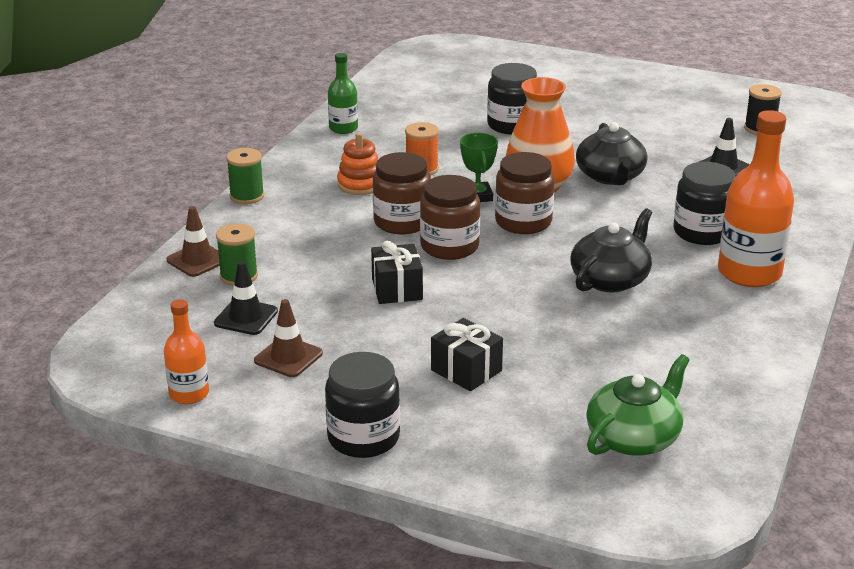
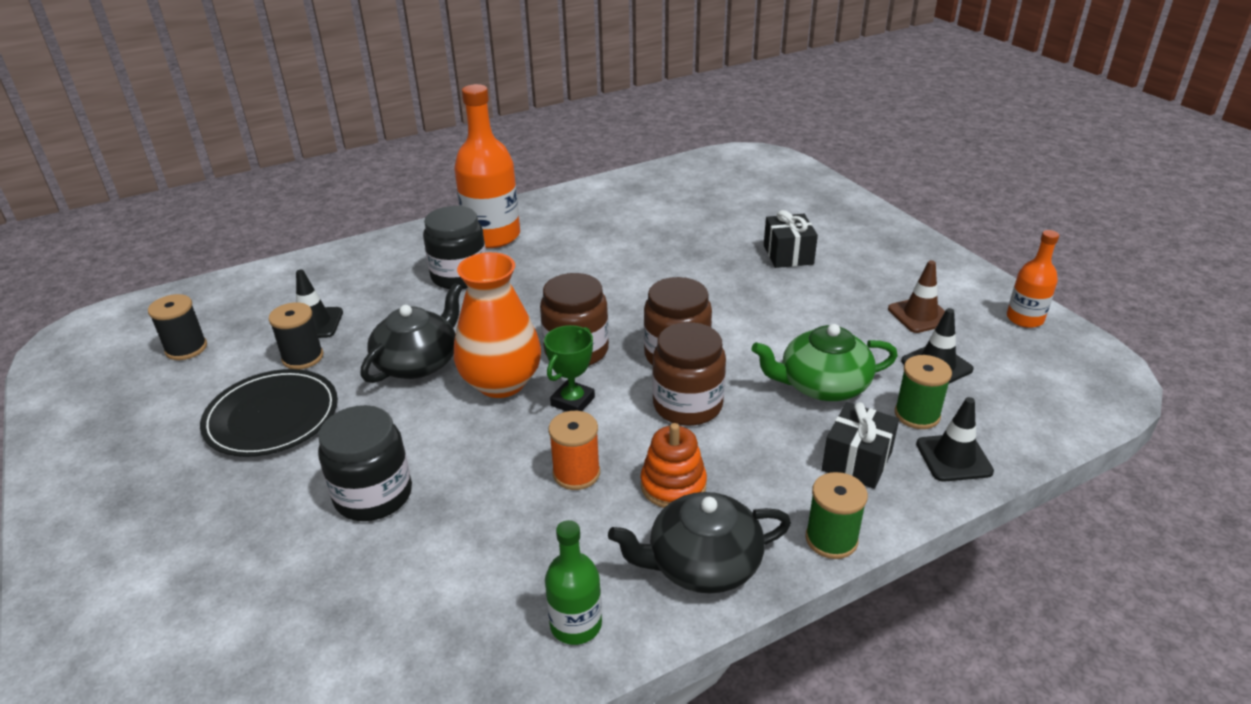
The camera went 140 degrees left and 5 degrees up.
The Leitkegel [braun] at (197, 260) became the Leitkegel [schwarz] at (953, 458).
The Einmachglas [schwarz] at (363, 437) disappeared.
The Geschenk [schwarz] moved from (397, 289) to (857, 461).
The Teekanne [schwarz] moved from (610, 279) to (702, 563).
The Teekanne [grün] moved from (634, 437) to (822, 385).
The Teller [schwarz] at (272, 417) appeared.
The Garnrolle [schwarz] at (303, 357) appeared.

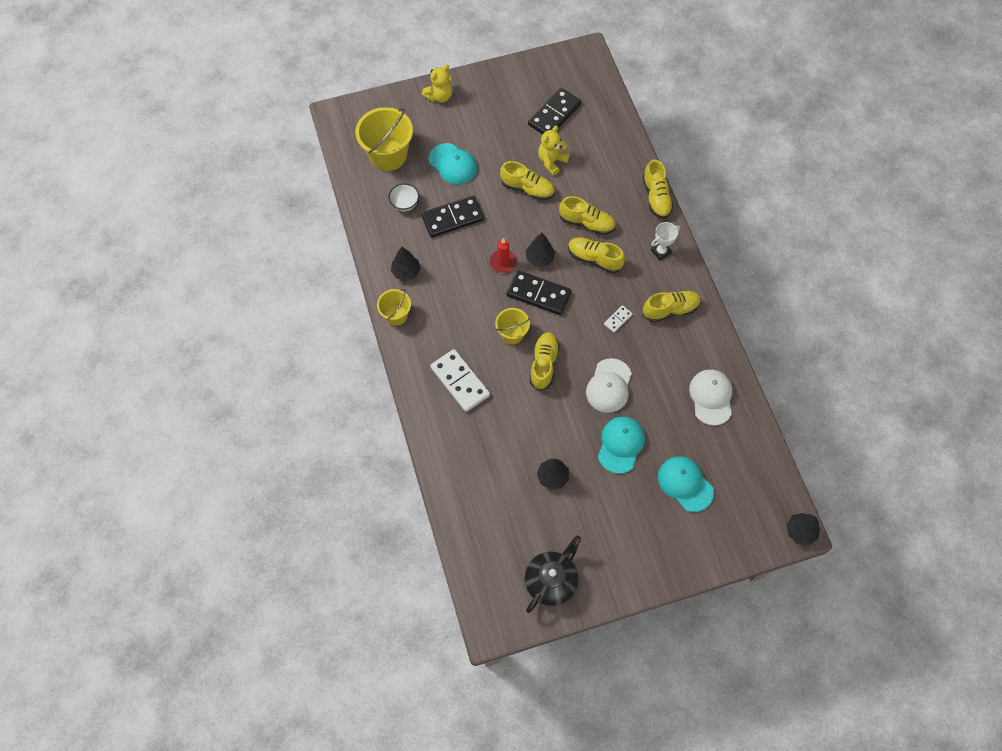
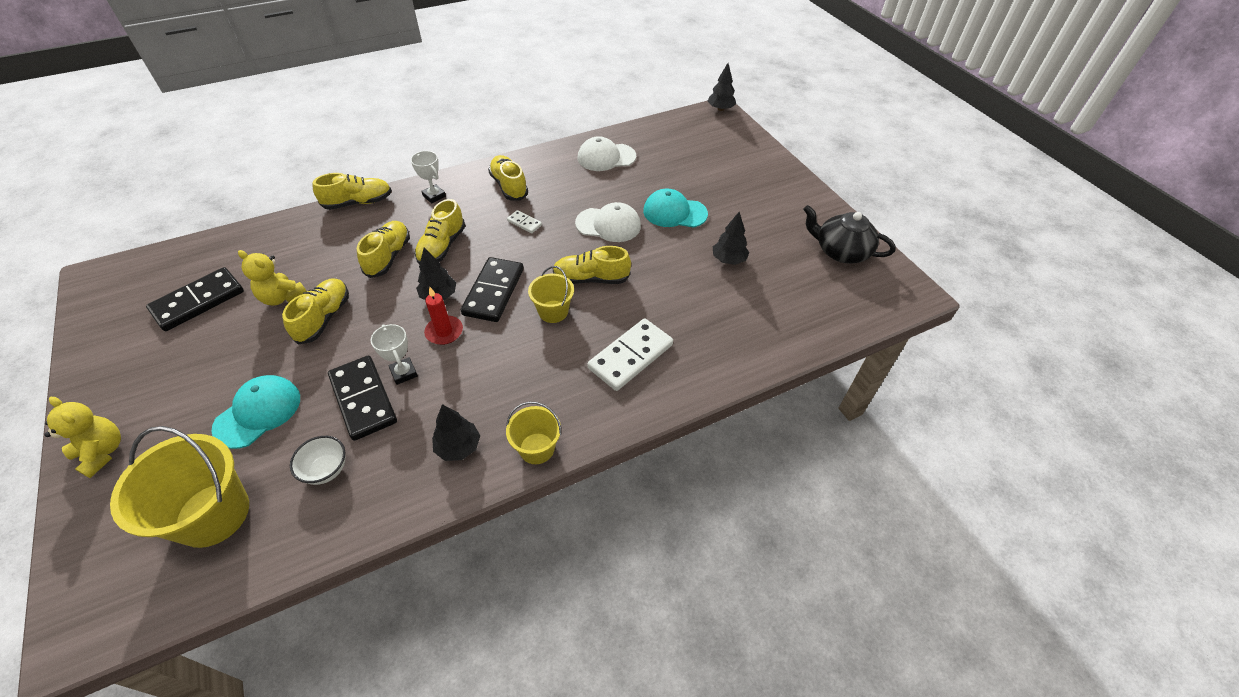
The camera went 100 degrees left and 15 degrees down.
The Dominostein [schwarz] at (554, 115) turned 75 degrees counterclockwise.
The Kappe [türkis] at (685, 484) disappeared.
The Pokal [weiß] at (404, 373) appeared.

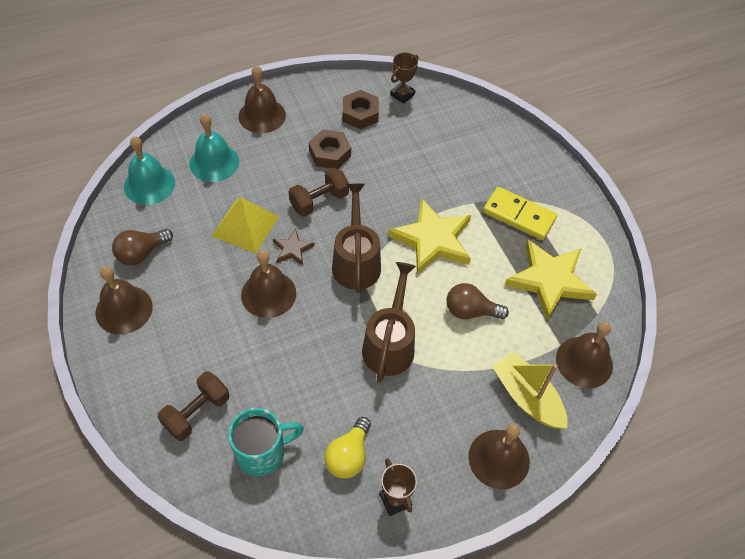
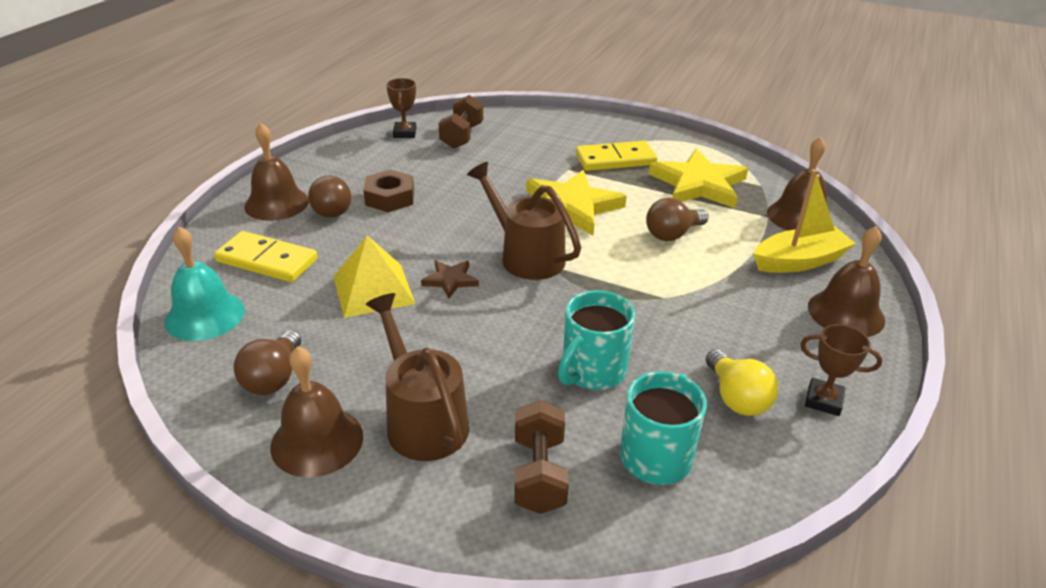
The camera went 40 degrees left and 20 degrees down.
The Glocke [türkis] at (214, 162) was replaced by the Dominostein [gelb] at (267, 260).
The Glocke [braun] at (268, 294) disappeared.
The Hantel [braun] moved from (319, 201) to (462, 136).
The Sechskantmutter [braun] at (360, 114) disappeared.
The Gießkanne [braun] moved from (390, 343) to (422, 419).
The Boot [gelb] at (527, 397) turned 150 degrees clockwise.
The Glühbirne [braun] at (333, 209) appeared.
The Tasse [türkis] at (592, 371) appeared.

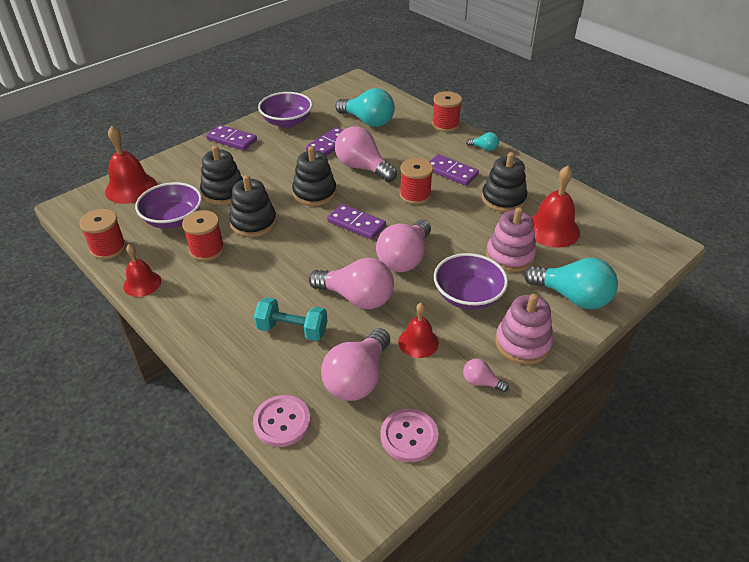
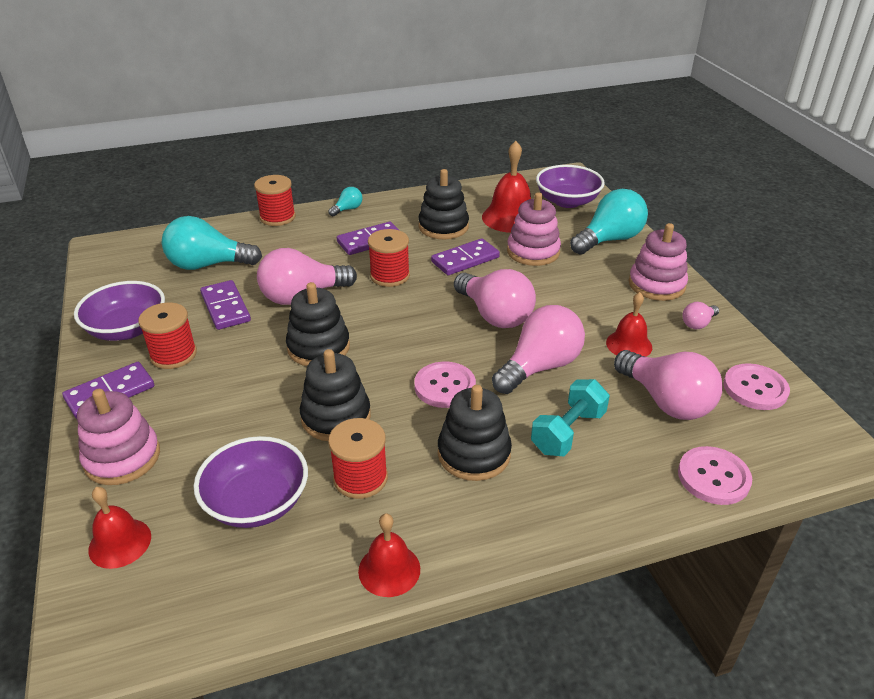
The camera went 65 degrees left and 5 degrees down.
The Garnrolle [rot] moved from (108, 248) to (173, 355).
The Glocke [rot] at (131, 188) changed to 0.63 times the size.
The Stapelspielzeug [schwarz] moved from (223, 192) to (474, 454).
The Dominostein [lila] moved from (356, 224) to (465, 260).
The Glühbirne [türkis] at (368, 121) turned 150 degrees counterclockwise.
The Schüssel [lila] moved from (468, 296) to (567, 201).
The Stapelspielzeug [rosa] at (122, 458) appeared.
The Knopf [rosa] at (445, 386) appeared.

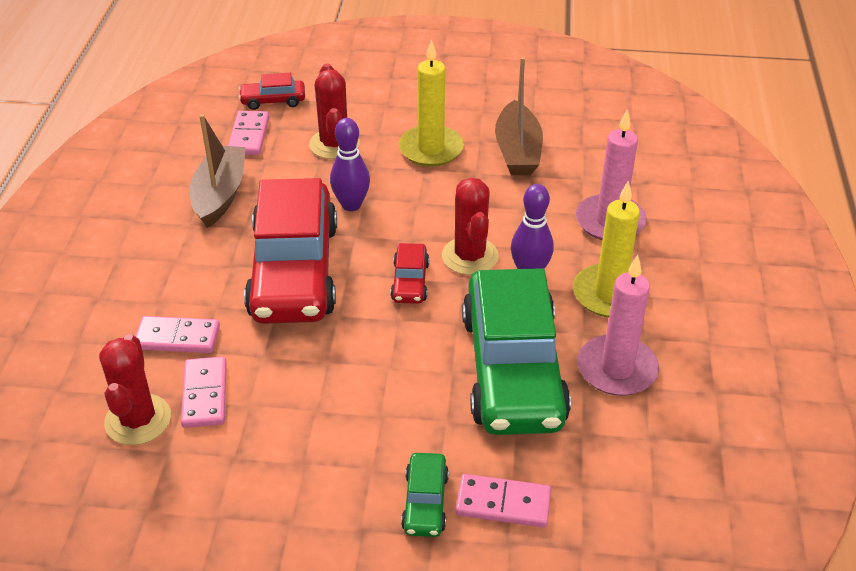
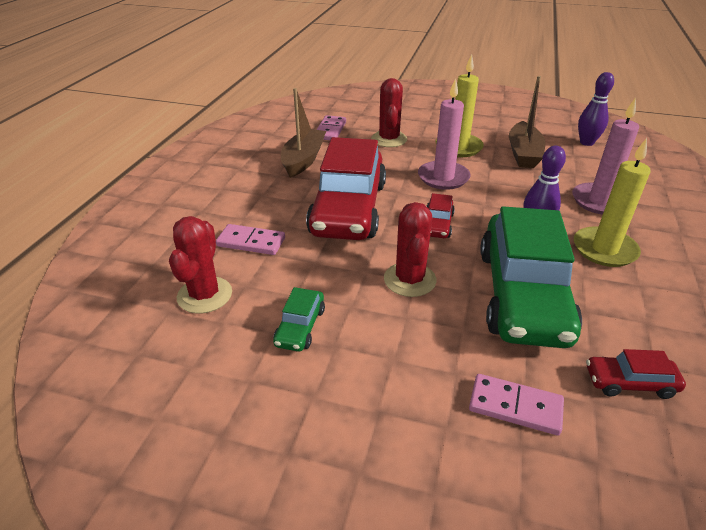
The camera went 10 degrees right and 5 degrees down.
The Dominostein [rosa] at (205, 394) disappeared.
The Auto [rot] moved from (273, 100) to (630, 382).
The Bowlingkegel [lila] moved from (351, 205) to (586, 142).
The Auto [grün] moved from (425, 502) to (300, 327).
The Kaktus [rot] moved from (470, 256) to (410, 280).
The Kerze [rosa] moved from (617, 369) to (443, 177).

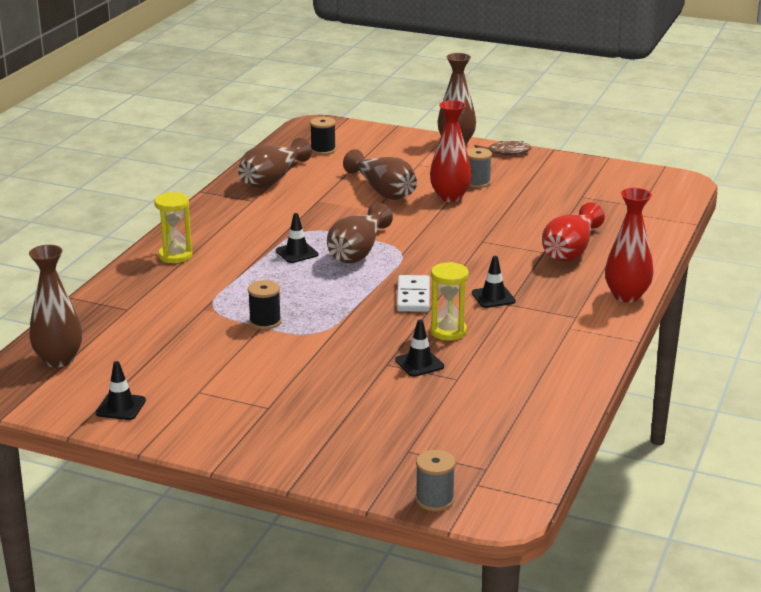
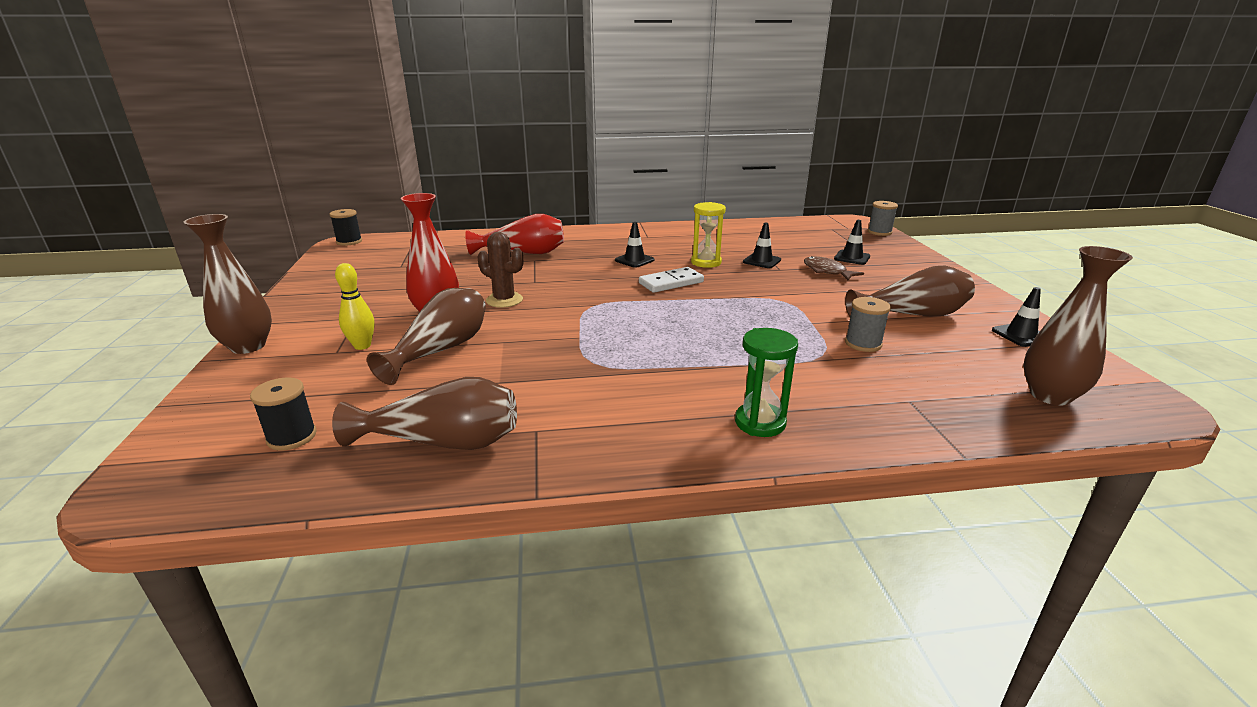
The camera went 120 degrees left and 0 degrees up.
The Sanduhr [gelb] at (175, 256) became the Sanduhr [grün] at (760, 422).
The Garnrolle [schwarz] moved from (265, 322) to (349, 241).
The Leitkegel [schwarz] moved from (297, 253) to (852, 258).
The Vase [braun] moved from (358, 251) to (912, 315).
The Garnrolle [grau] moved from (477, 182) to (863, 344).
The Fisch [braun] moved from (505, 152) to (827, 271).
The Vase [rot] at (626, 296) disappeared.
The Bowlingkegel [gelb] at (362, 346) appeared.
The Kaktus [braun] at (504, 300) appeared.

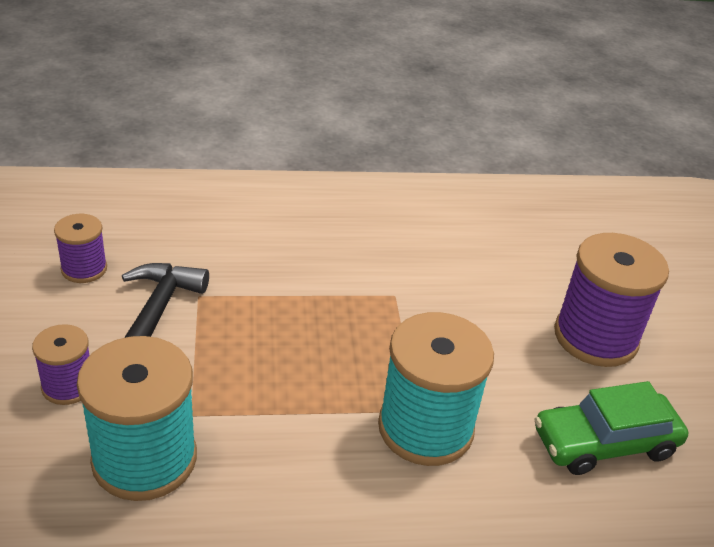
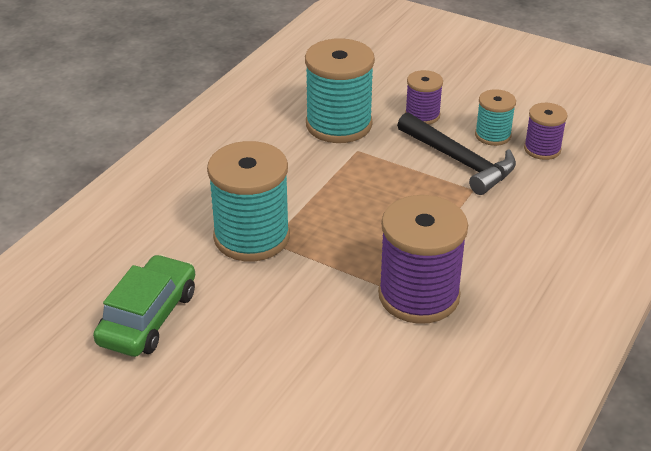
The camera went 130 degrees right and 0 degrees up.
The Garnrolle [lila] moved from (595, 337) to (418, 295).
The Garnrolle [türkis] at (493, 135) appeared.

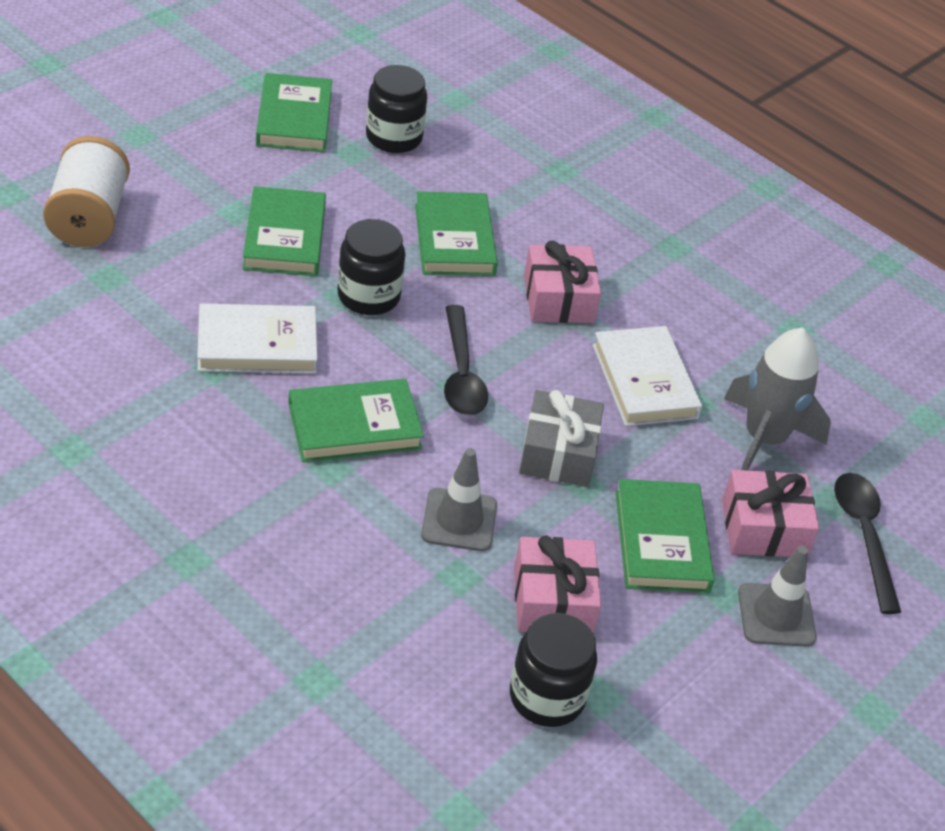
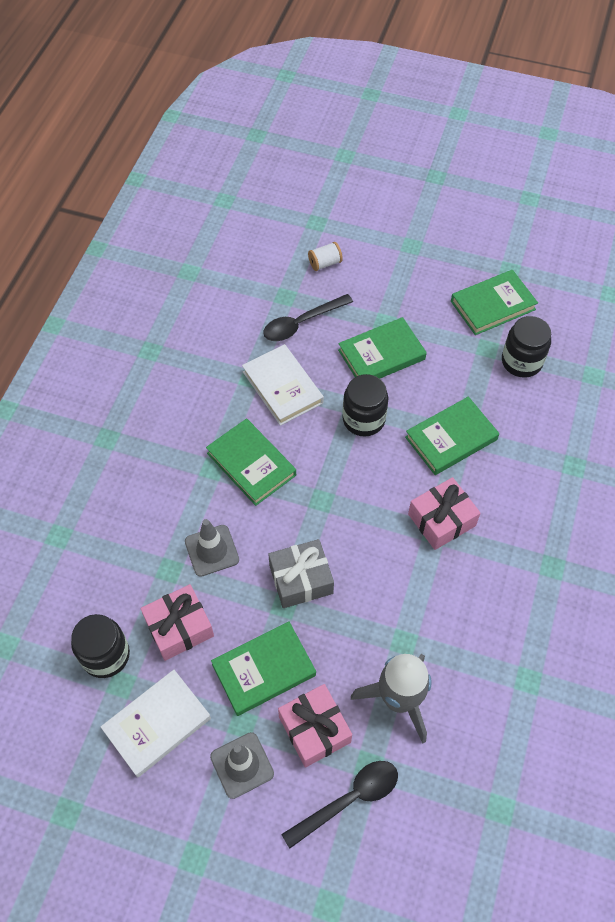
The camera went 70 degrees right and 15 degrees up.
The Garnrolle [weiß] at (89, 217) changed to 0.49 times the size.
The Löffel [schwarz] moved from (461, 373) to (301, 323).
The Buch [weiß] moved from (644, 381) to (157, 724).

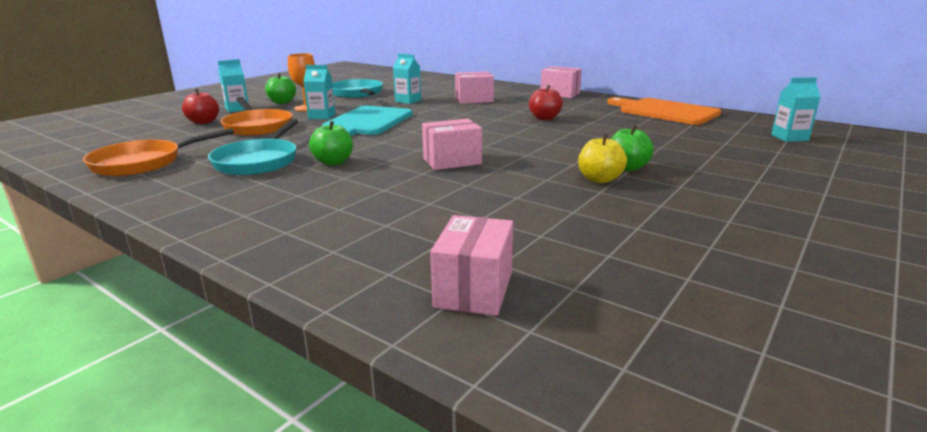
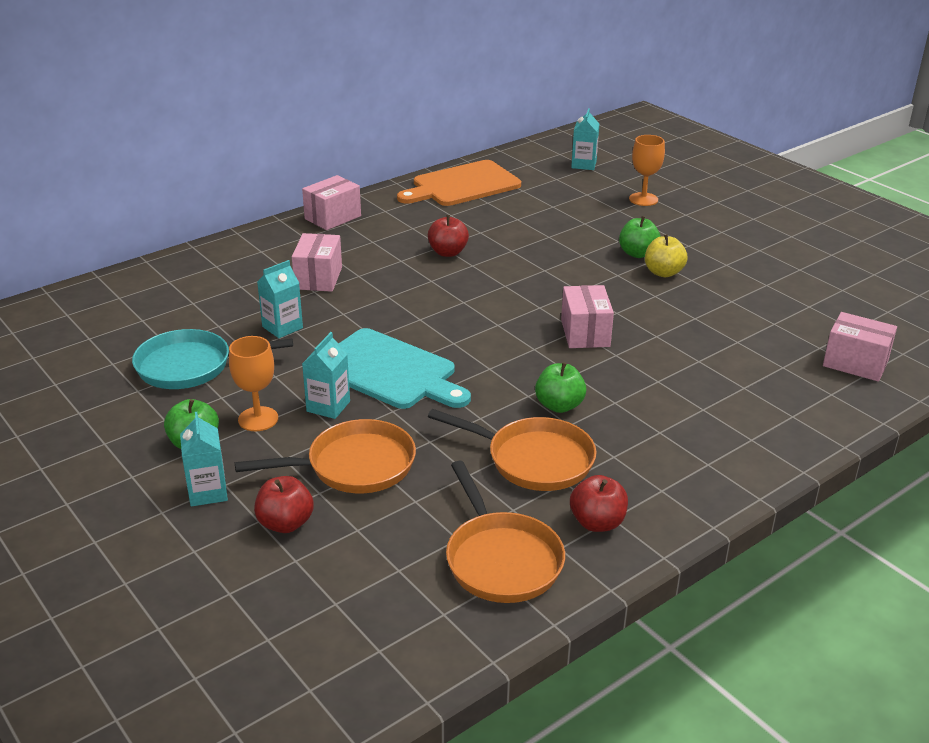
The camera went 75 degrees left and 10 degrees up.
The Pfanne [türkis] at (258, 161) became the Pfanne [orange] at (534, 460).
The Apfel [rot] at (597, 523) appeared.
The Kelch [orange] at (643, 199) appeared.

